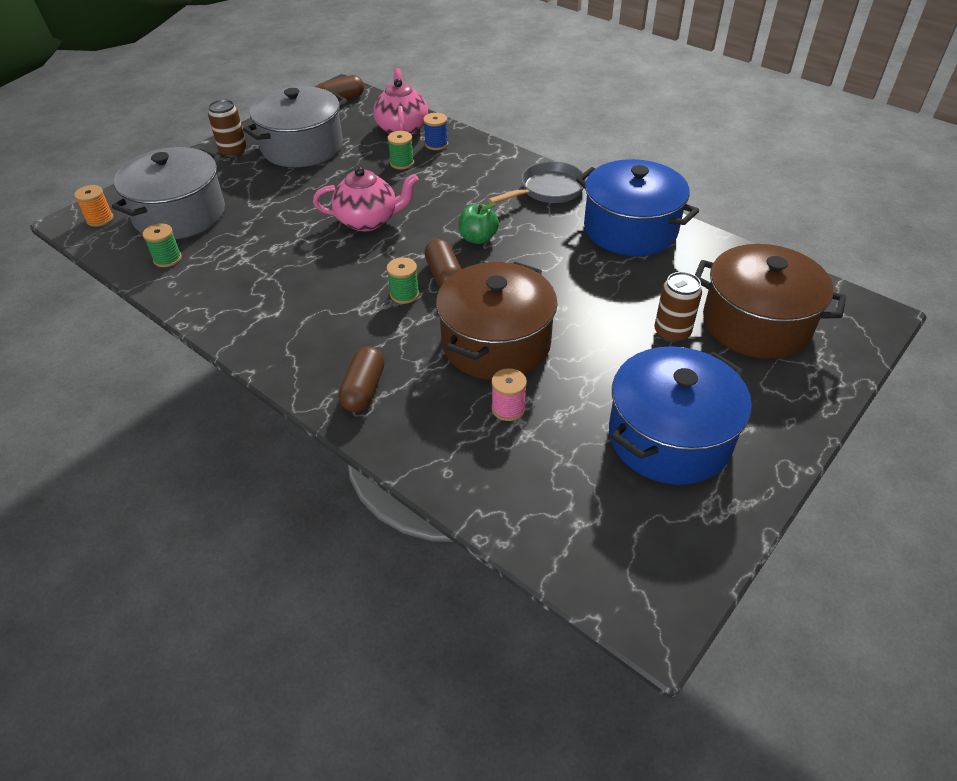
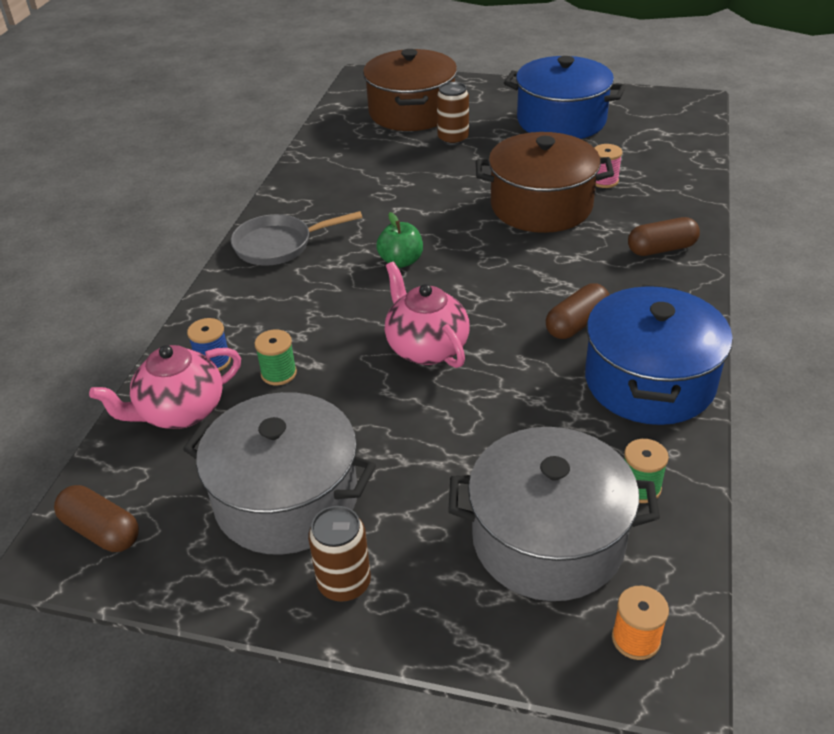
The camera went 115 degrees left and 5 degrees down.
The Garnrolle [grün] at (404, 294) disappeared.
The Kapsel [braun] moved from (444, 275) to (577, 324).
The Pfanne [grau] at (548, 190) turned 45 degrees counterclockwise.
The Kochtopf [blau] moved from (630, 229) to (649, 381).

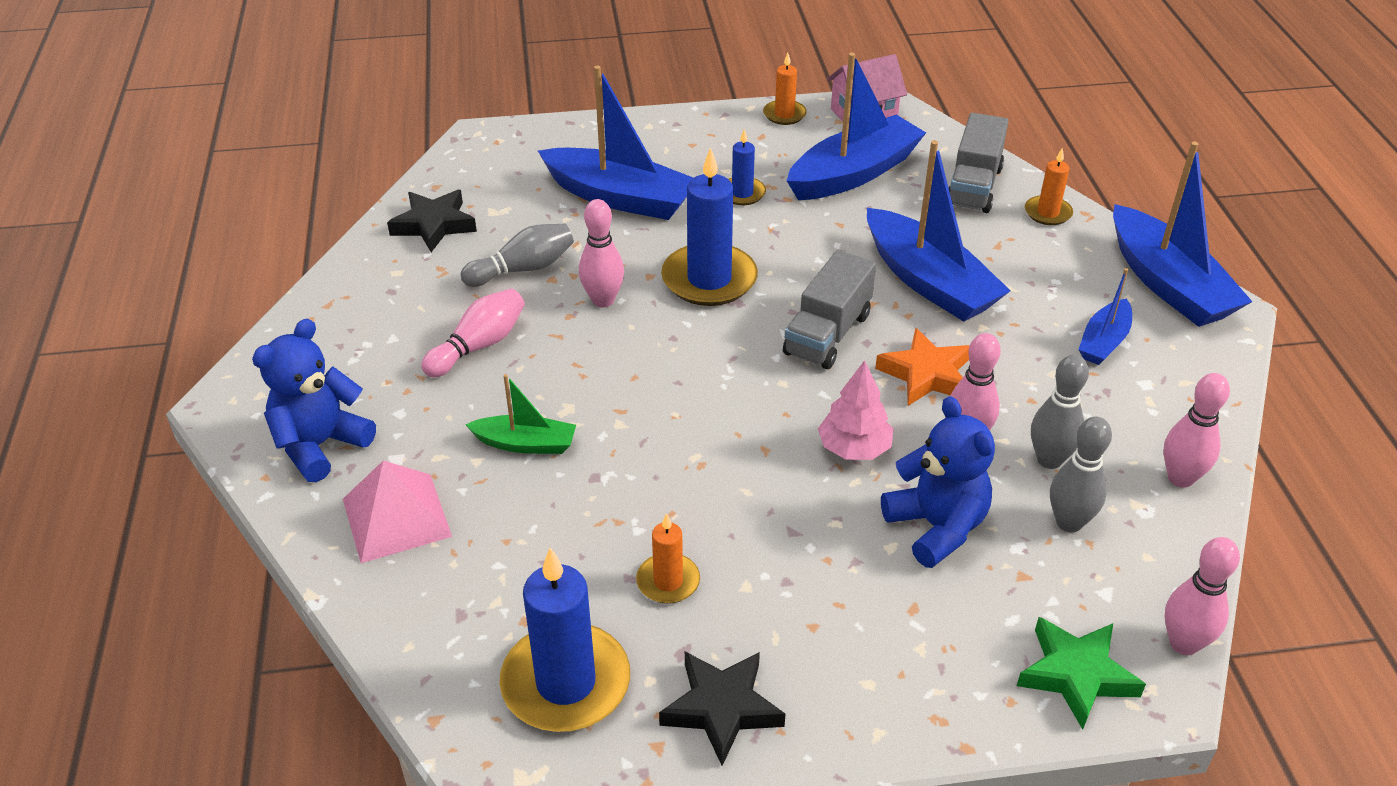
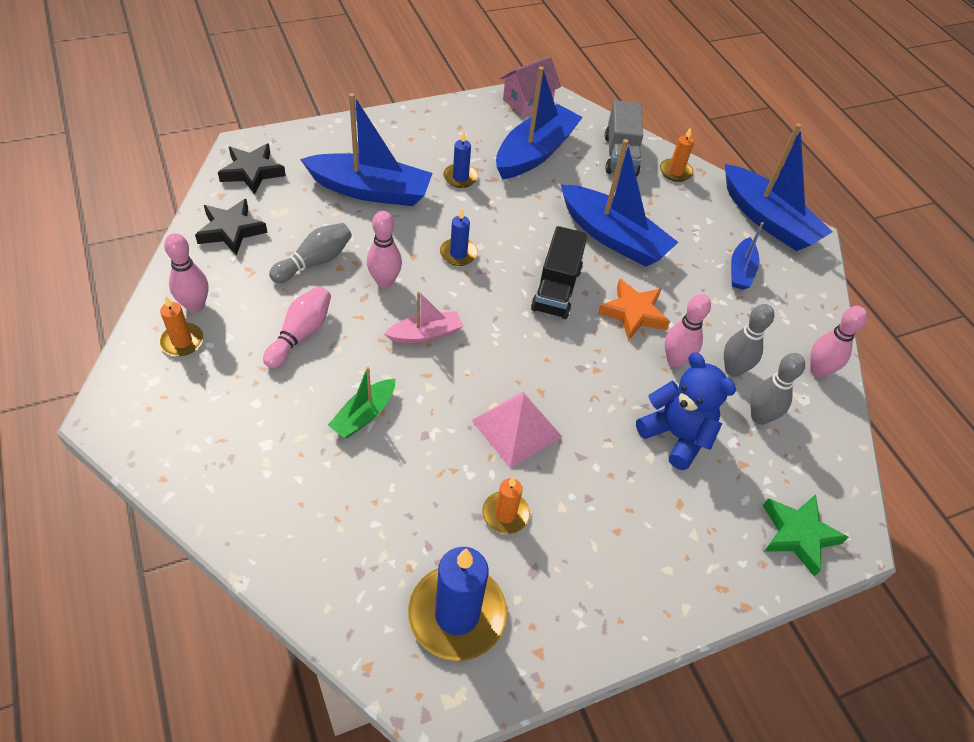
The camera went 20 degrees left and 10 degrees up.
The Teddybär [blau] at (320, 445) disappeared.
The Pyramide [rosa] moved from (396, 517) to (516, 428).
The Boot [grün] at (525, 444) turned 135 degrees clockwise.
The Stern [schwarz] moved from (721, 709) to (252, 172).
The Kerze [blau] at (709, 279) changed to 0.53 times the size.
The Kerze [orange] moved from (784, 114) to (182, 341).
The Lastwagen [grau] at (827, 334) became the Lastwagen [schwarz] at (556, 289).
The Baum [rosa] at (854, 448) disappeared.
The Bowlingkegel [rosa] moved from (1183, 643) to (195, 305).
The Boot [rosa] at (426, 334) appeared.

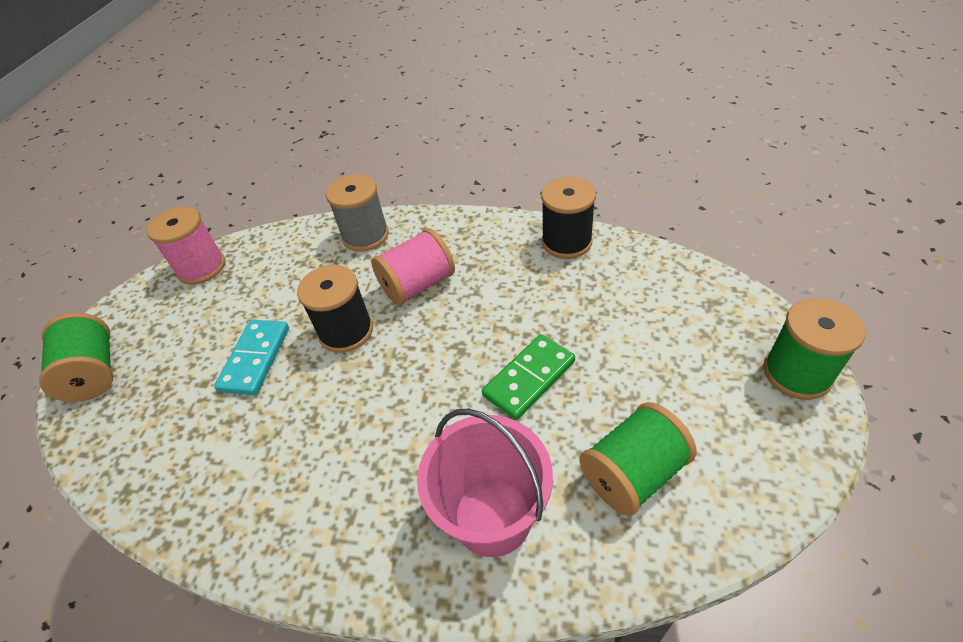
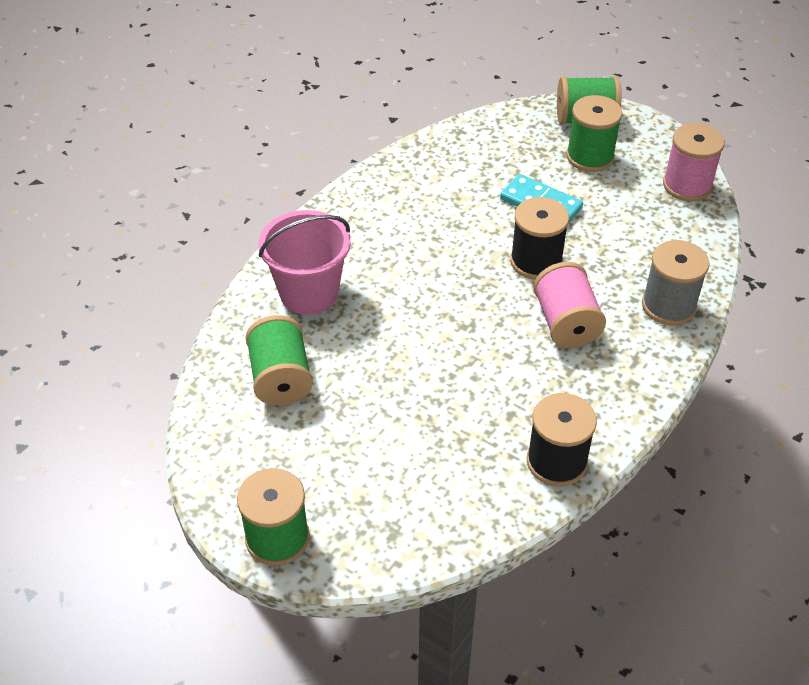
The camera went 110 degrees right and 0 degrees up.
The Dominostein [grün] at (529, 378) disappeared.
The Garnrolle [grün] at (590, 157) appeared.

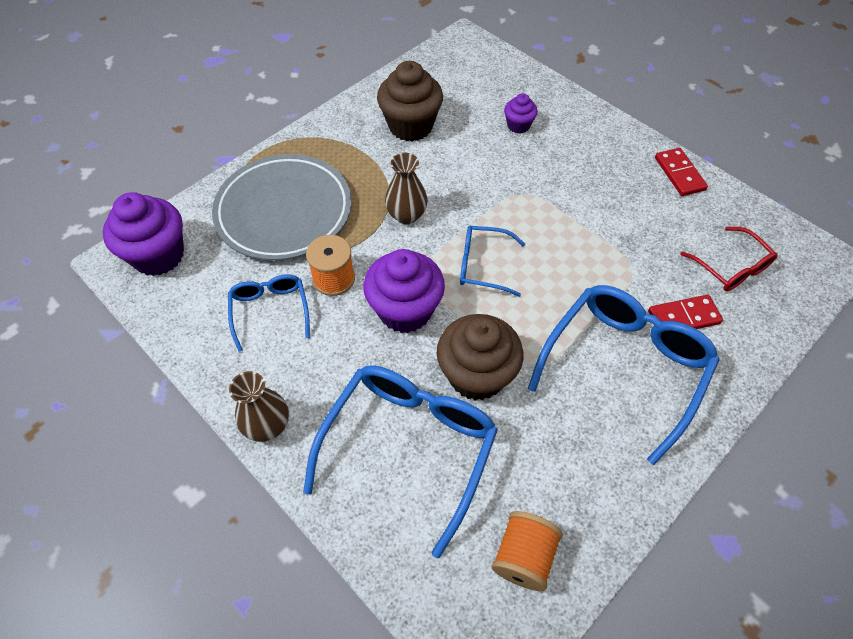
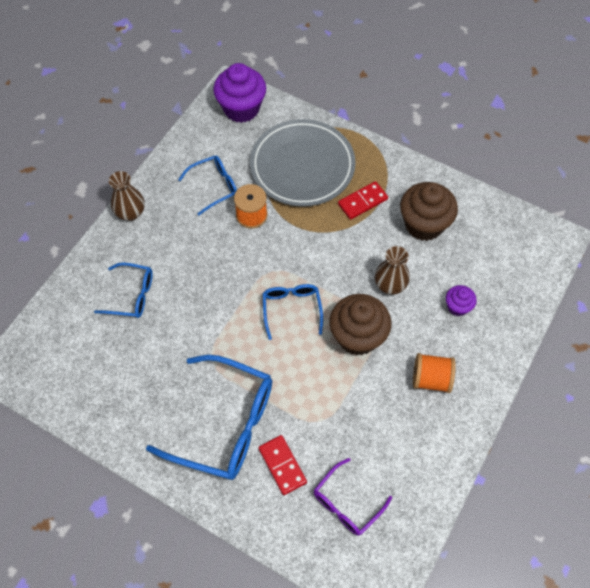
The camera went 75 degrees right and 5 degrees up.
The Brille [blau] at (409, 447) changed to 0.54 times the size.
The Muffin [lila] at (405, 310) disappeared.
The Vase [braun] moved from (406, 215) to (390, 285).
The Muffin [braun] moved from (476, 375) to (357, 336).
The Garnrolle [orange] moved from (523, 556) to (431, 379).
The Dominostein [rot] moved from (679, 174) to (362, 202).
The Brille [rot] at (731, 267) became the Brille [lila] at (346, 503).

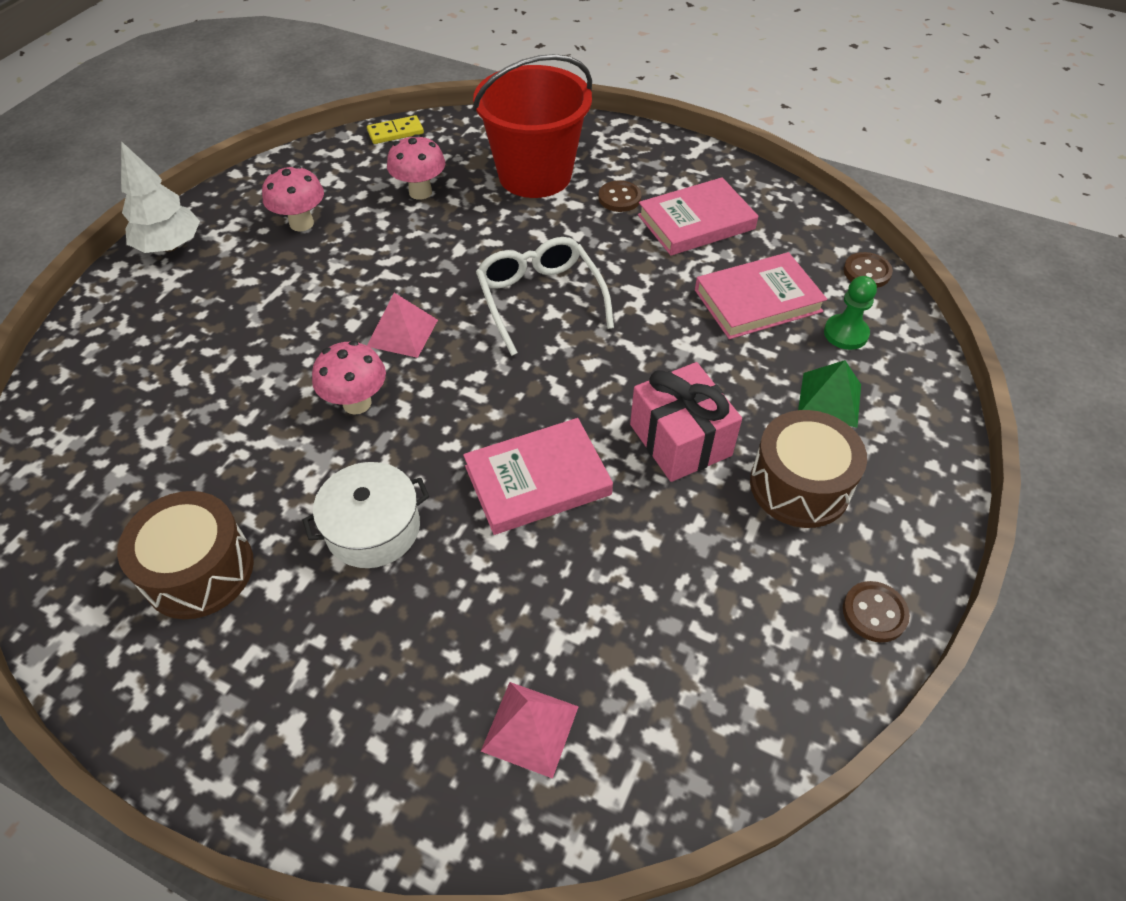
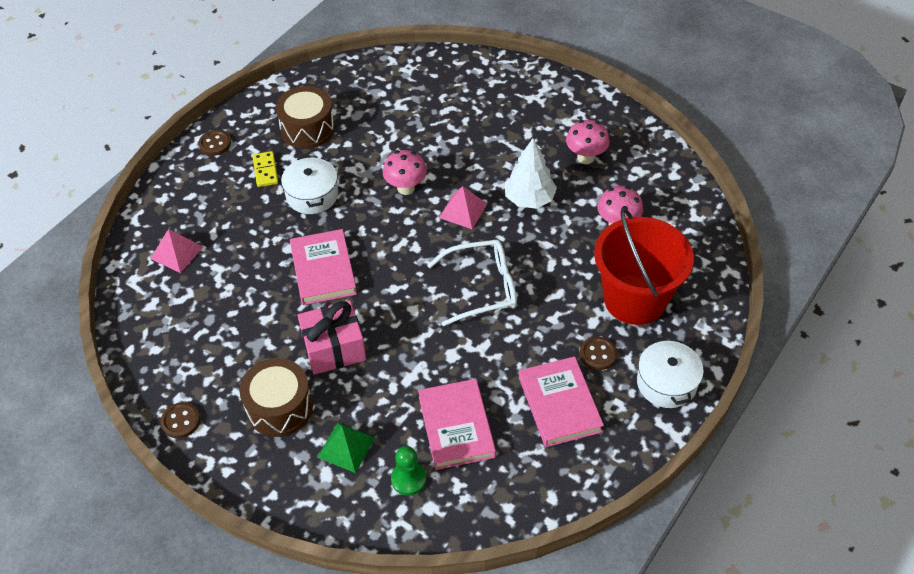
The camera went 100 degrees right and 0 degrees up.
The Baum [weiß] moved from (170, 246) to (529, 199).
The Dominostein [gelb] moved from (395, 132) to (265, 170).
The Knopf [braun] moved from (867, 272) to (215, 144).
The Kochtopf [weiß] at (666, 383) appeared.

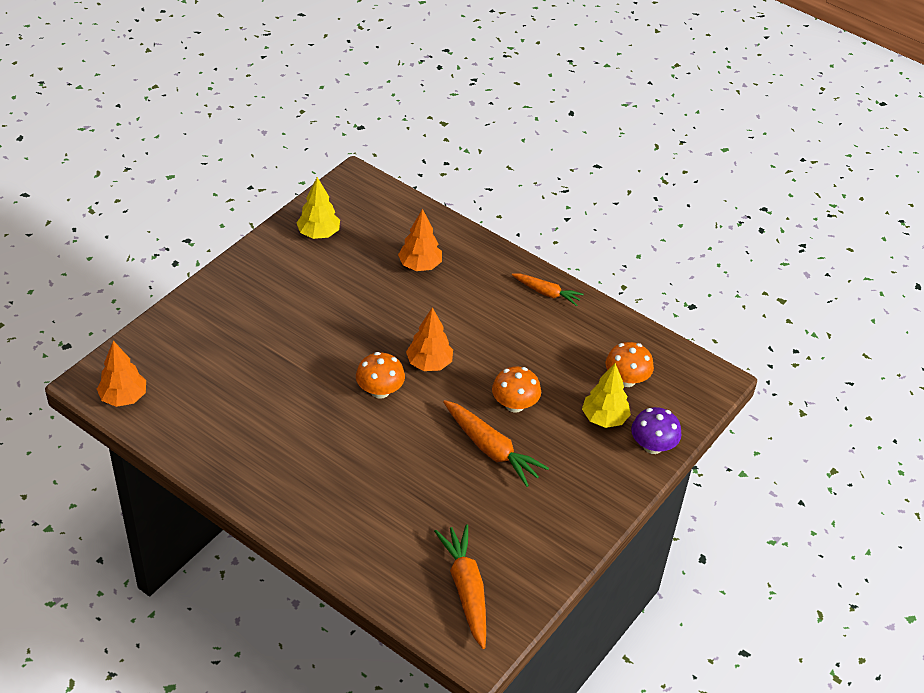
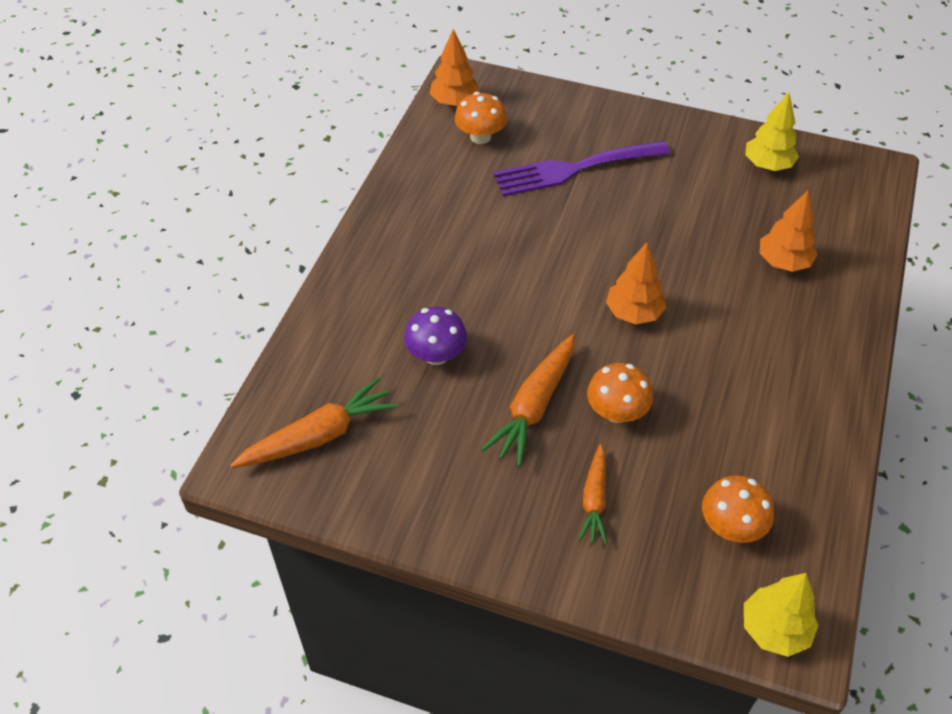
The camera went 75 degrees right and 5 degrees up.
The Pilz [orange] moved from (380, 391) to (480, 137).
The Karotte [orange] moved from (547, 293) to (594, 500).
The Baum [gelb] moved from (604, 418) to (774, 629).
The Pilz [lila] moved from (652, 446) to (436, 355).
The Gabel [lila] at (574, 169) appeared.

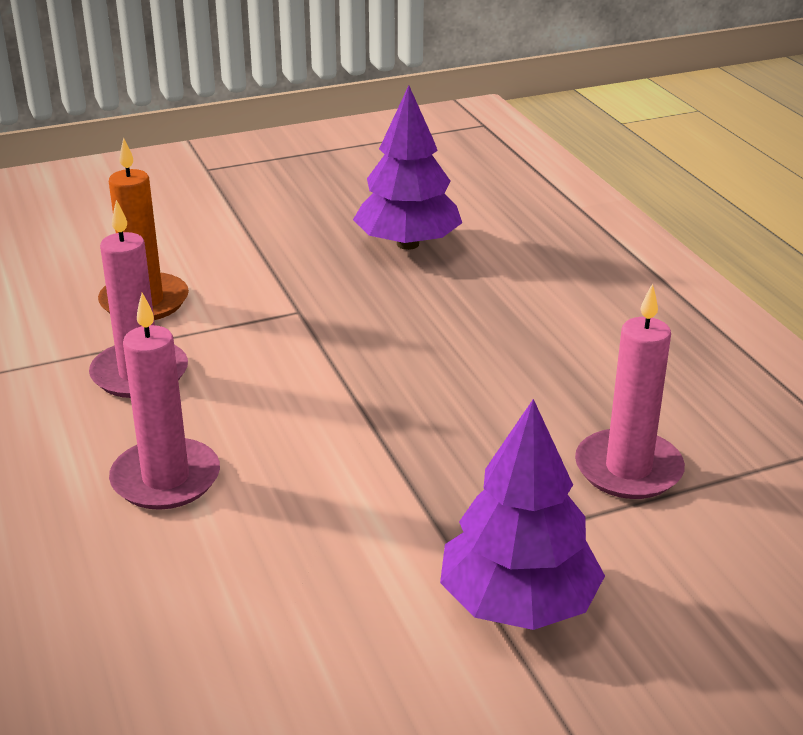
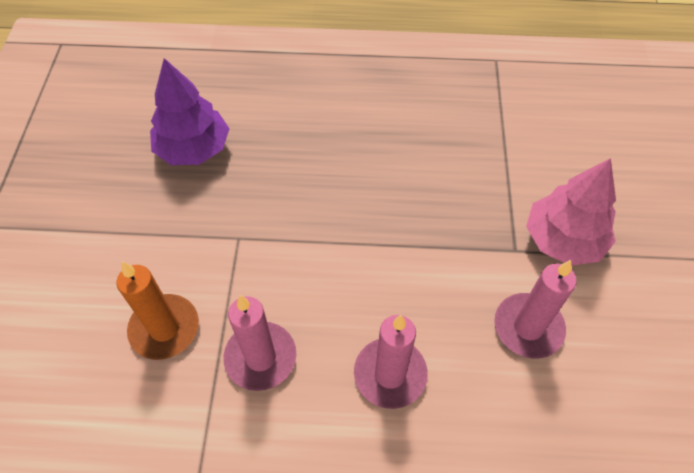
The camera went 65 degrees left and 25 degrees up.
The Baum [lila] at (518, 603) became the Baum [rosa] at (563, 240).
The Kerze [rosa] moved from (628, 469) to (528, 327).

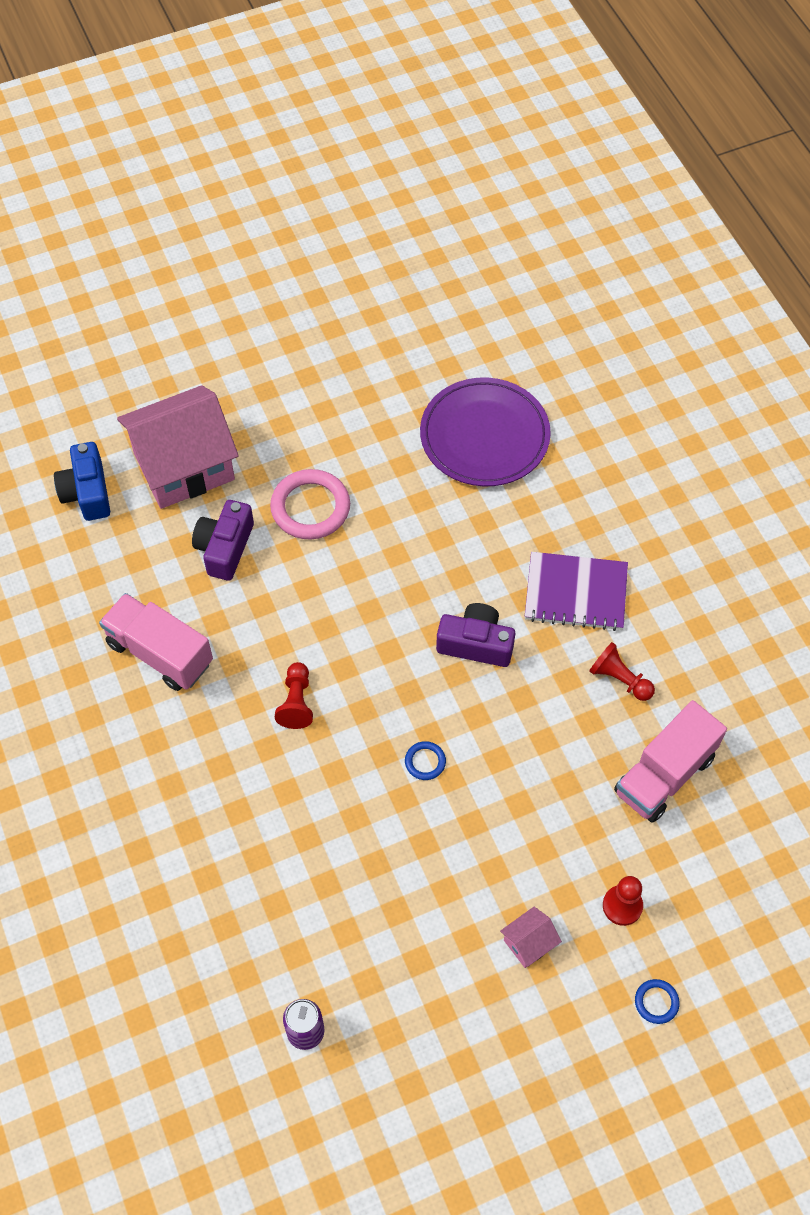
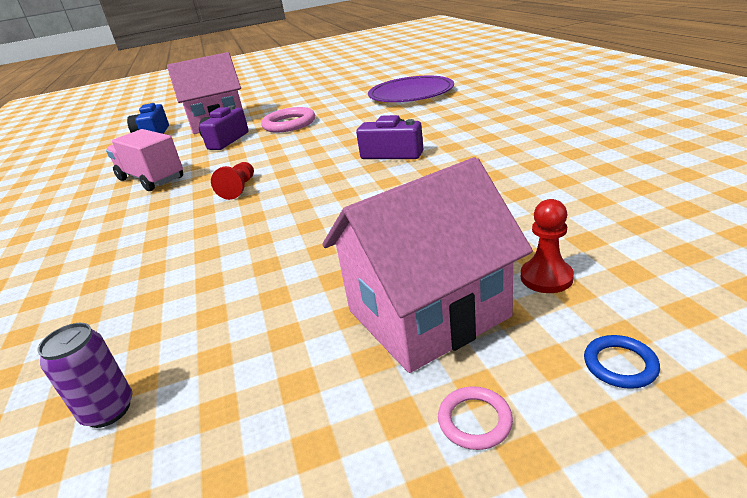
The camera went 10 degrees right and 30 degrees down.
The Ring [blau] at (425, 762) disappeared.
The Haus [rosa] at (528, 943) changed to 2.47 times the size.
The Notizbuch [lila] at (575, 593) disappeared.
The Bauer [rot] at (619, 679) disappeared.
The Lastwagen [rosa] at (664, 774) disappeared.
The Ring [rosa] at (474, 420) appeared.

